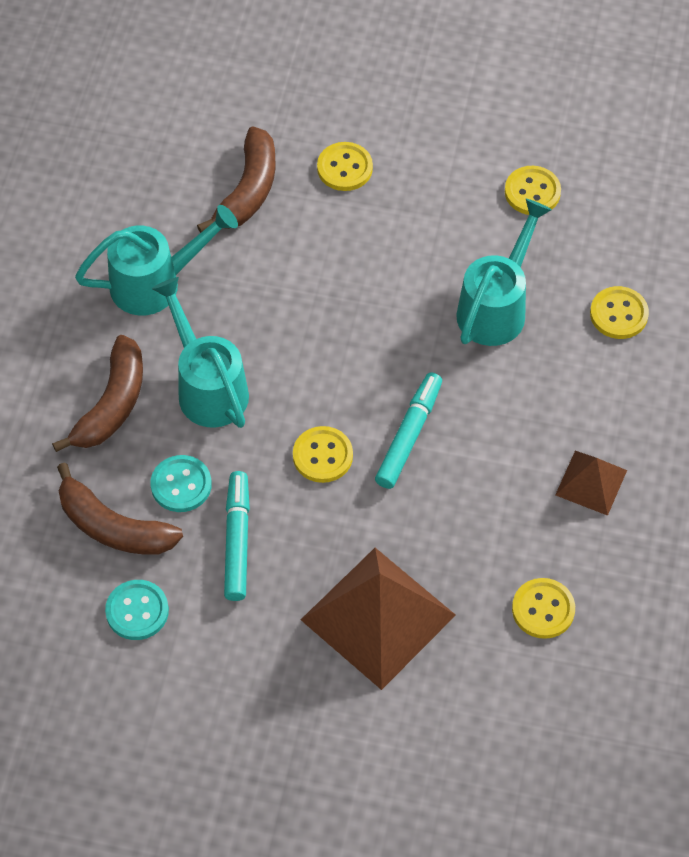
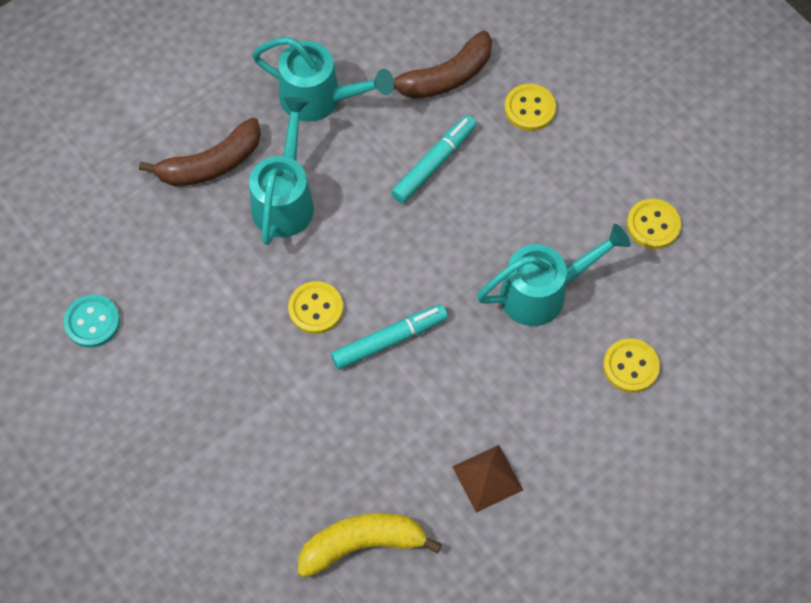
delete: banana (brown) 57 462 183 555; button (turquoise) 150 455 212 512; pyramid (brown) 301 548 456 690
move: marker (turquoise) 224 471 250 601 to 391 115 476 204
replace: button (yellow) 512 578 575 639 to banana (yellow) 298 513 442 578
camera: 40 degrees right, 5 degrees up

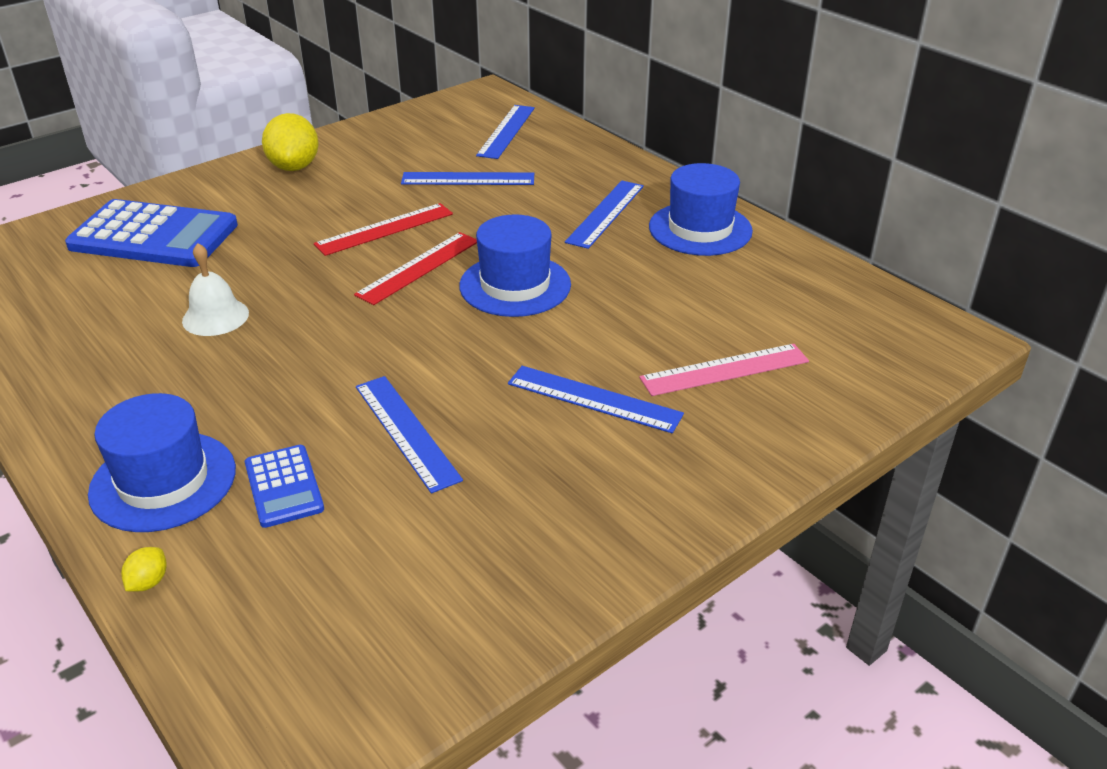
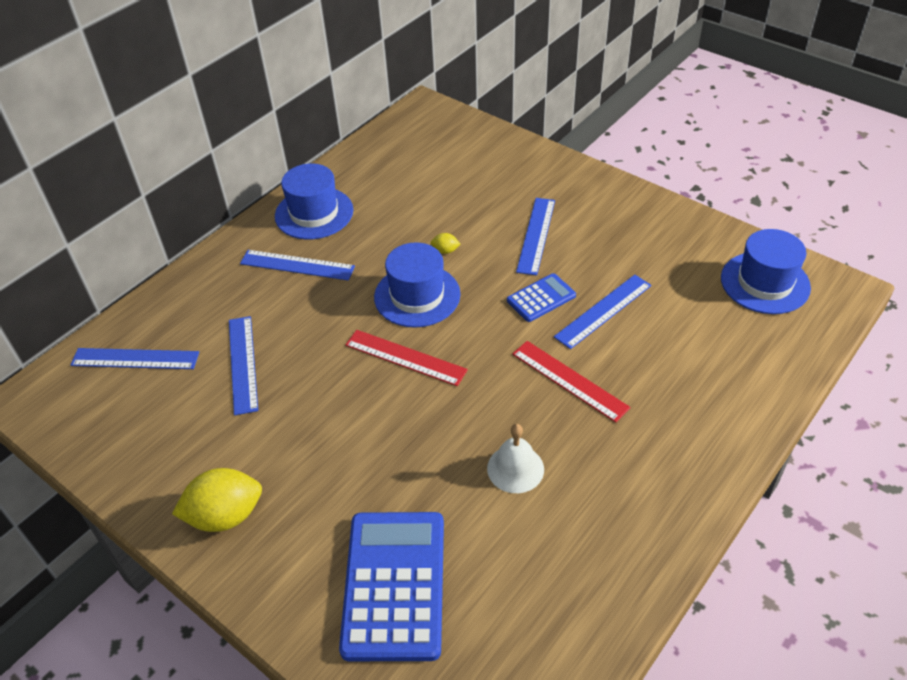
delete: ruler (pink) 639 344 809 396
move: hat (blue) 88 393 236 532 to 721 229 811 314; lemon (yellow) 121 547 167 592 to 431 233 460 254; calculator (blue) 245 445 324 528 to 507 273 576 322; ruler (red) 314 203 453 256 to 512 341 631 422
camera: 100 degrees left, 10 degrees up

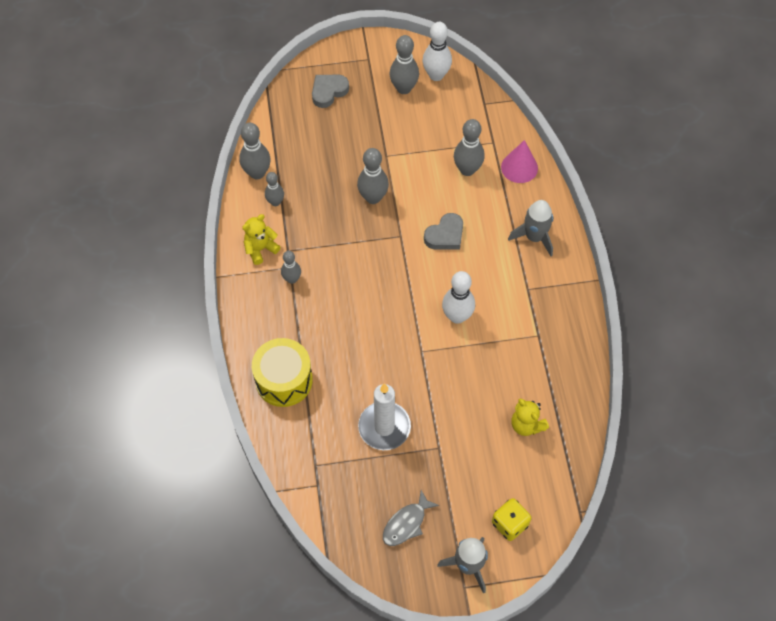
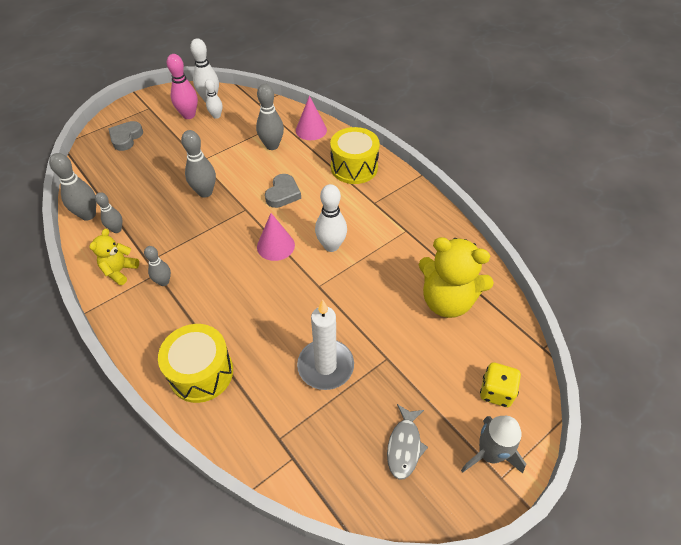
insert: bowling pin (white) 205 79 223 119; cone (pink) 257 213 295 261
replace: rocket (grey) 508 200 553 256 to drum (yellow) 330 127 380 184
recolor: bowling pin (grey) 390 35 419 94 to bowling pin (pink) 167 54 198 119
resize: teddy bear (yellow) 511 399 549 436 = 419 237 494 318 x1.85
camera: 30 degrees left, 10 degrees down

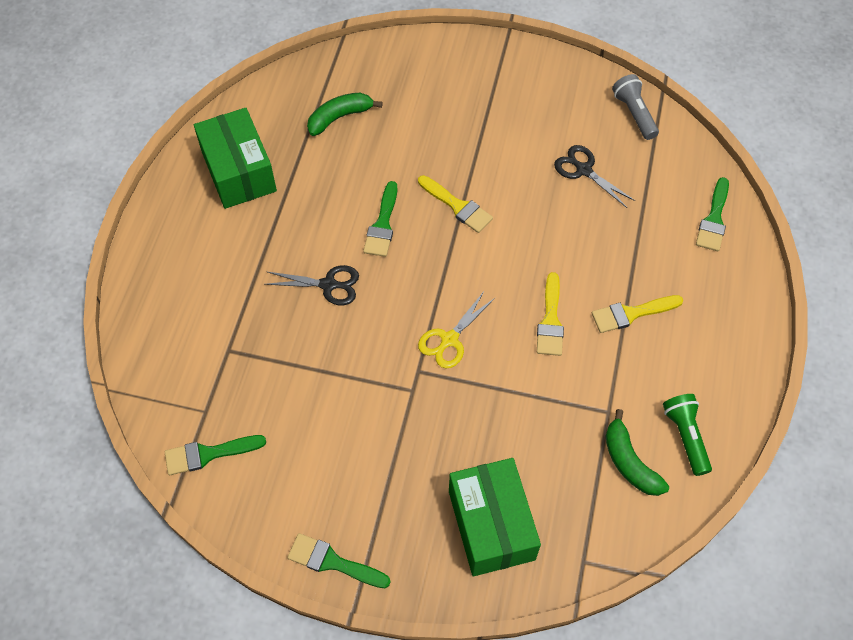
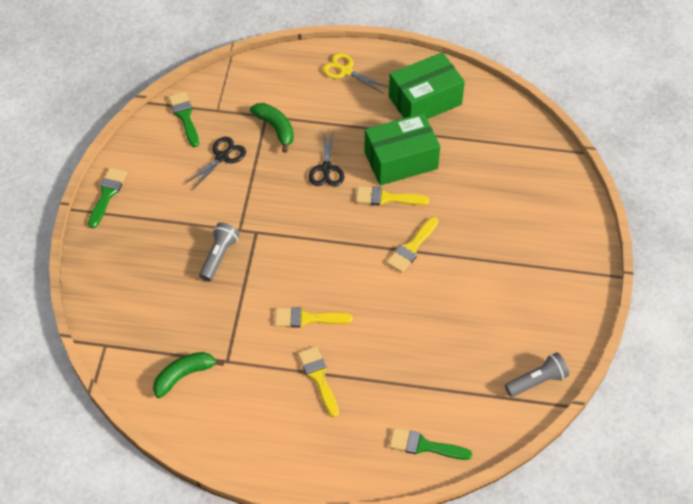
delete: flashlight (green) 663 394 712 476
insert: flashlight (grey) 199 222 240 282
move: banana (green) 307 93 383 136 to 250 103 294 153; scissors (yellow) 418 292 496 368 to 322 53 389 93; box (green) 449 458 541 576 to 364 113 440 185; scissors (black) 554 145 635 208 to 184 137 246 190
recolor: brush (green) 363 181 397 257 to brush (yellow) 356 186 429 205
camera: 85 degrees right, 5 degrees down

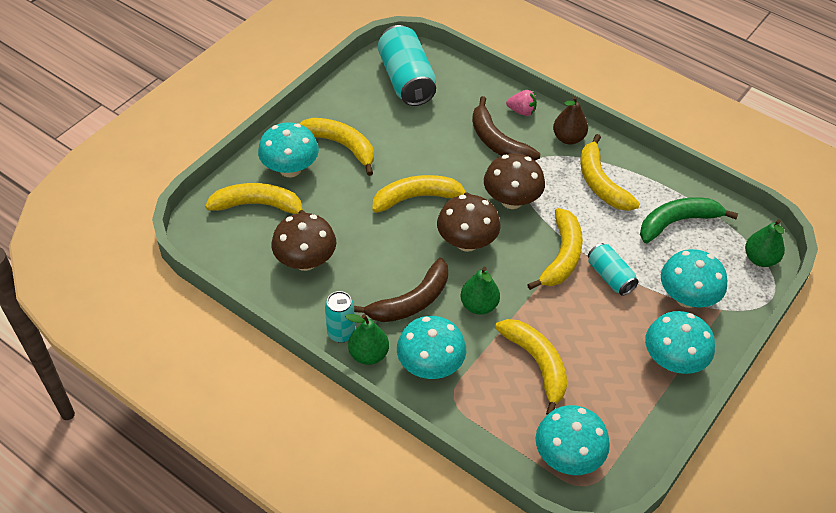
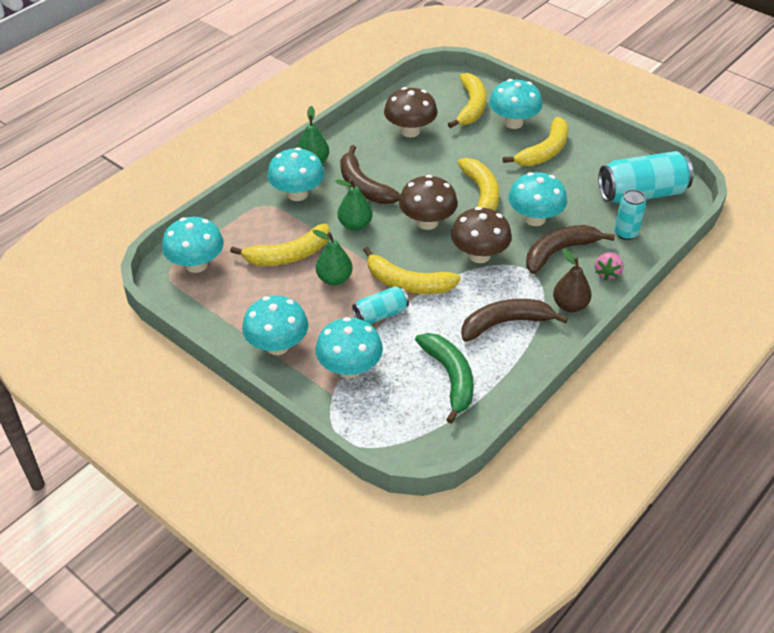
insert: mushroom (turquoise) 508 172 567 226
move: can (turquoise) 325 291 355 343 to 614 189 646 240; pear (green) 745 219 785 267 to 313 230 353 285
recolor: banana (yellow) 580 134 640 211 to banana (brown) 461 299 568 342
camera: 95 degrees right, 5 degrees down

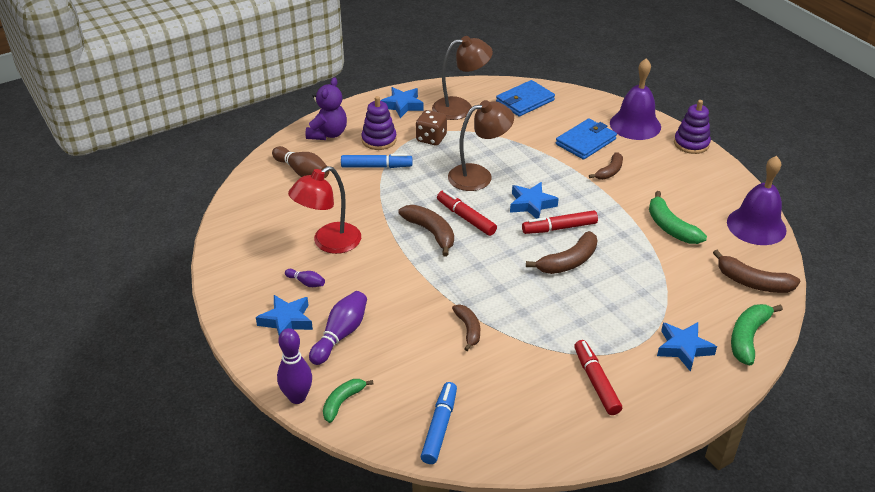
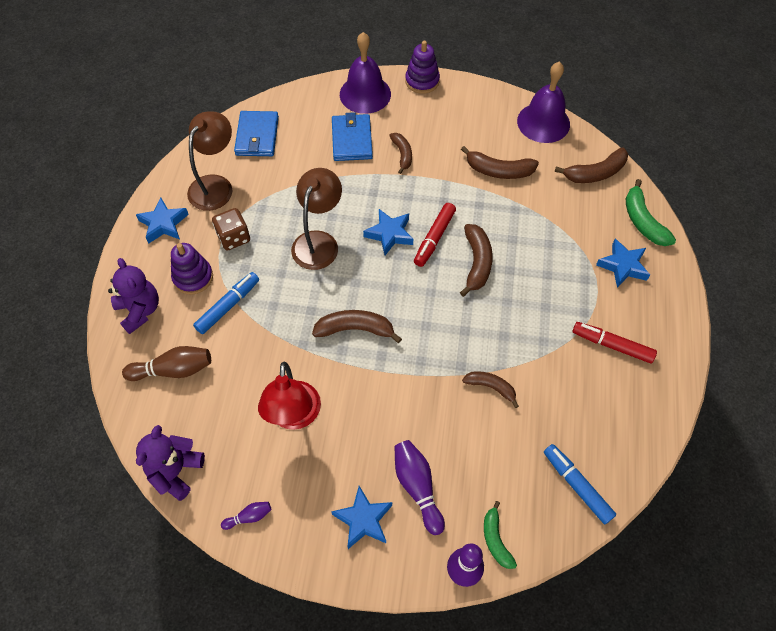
delete: marker (red) 437 190 497 236
insert: teddy bear (purple) 136 425 205 501
move: bowling pin (purple) 285 269 325 287 to 221 502 271 530
recolor: banana (green) 649 191 707 244 to banana (brown) 461 146 539 179
camera: 50 degrees left, 20 degrees up

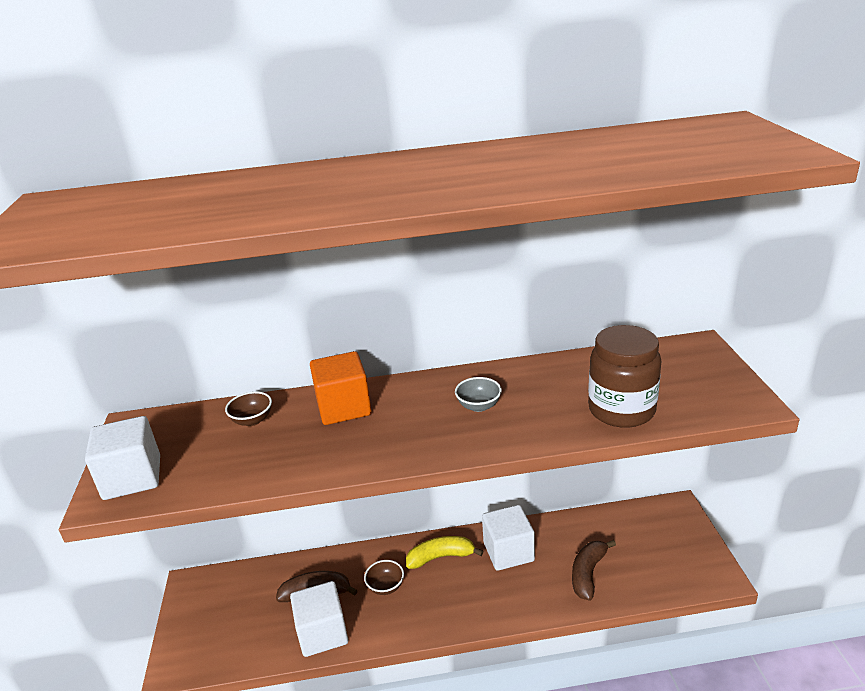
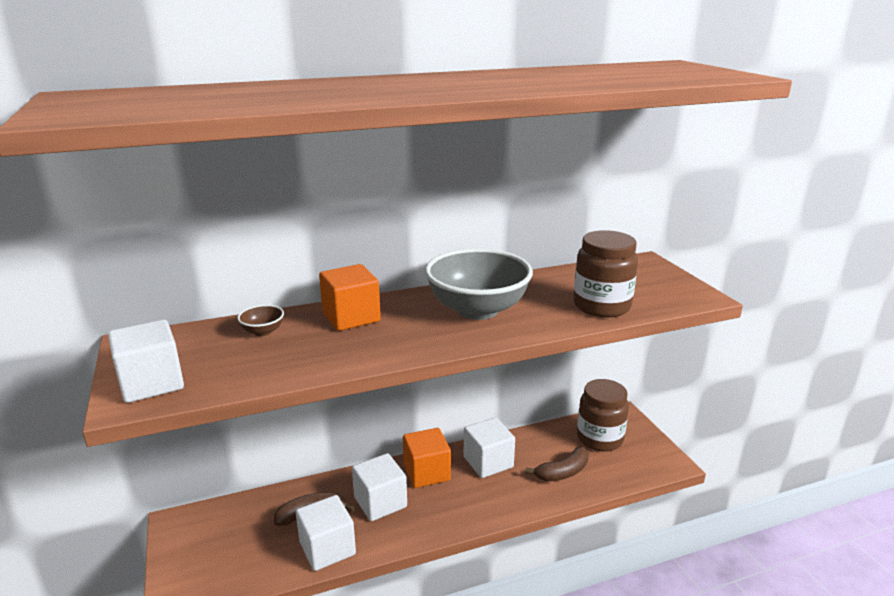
insert: jar (brown) 577 379 629 451
replace: bowl (brown) 364 560 404 595 to cube (white) 352 453 407 521; banana (yellow) 406 536 483 569 to cube (orange) 403 428 451 488
rotate: banana (brown) 572 540 616 601 = 525 447 589 482 135 degrees counterclockwise
resize: bowl (grey) 455 377 502 412 = 425 248 533 320 x2.48
camera: 15 degrees left, 5 degrees down

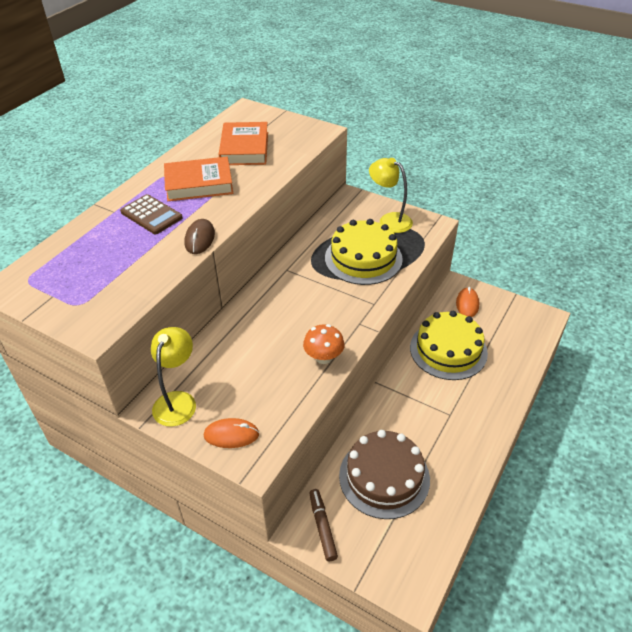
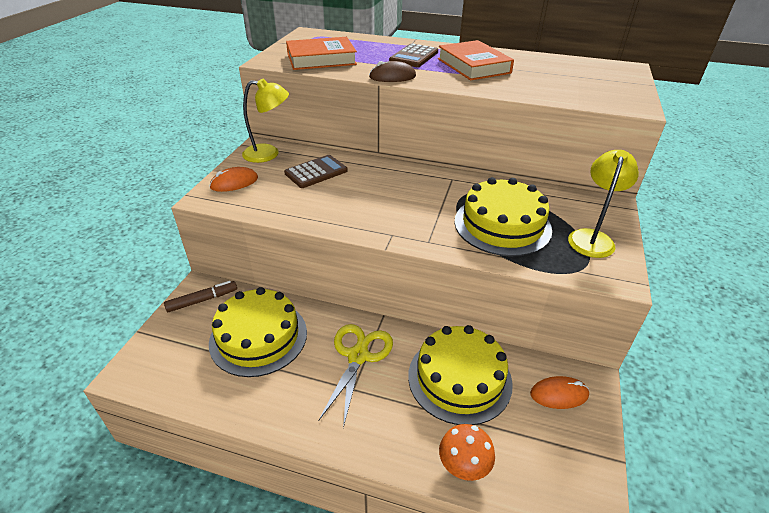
insert: calculator (brown) 284 155 348 188; scissors (yellow) 318 324 393 428
move: book (orange) 218 122 268 165 to 286 37 357 70; mushroom (orange) 303 324 345 364 to 439 424 495 481
recolor: cake (brown) 339 430 430 519 to cake (yellow) 209 287 307 377
rotate: mouse (orange) 204 418 259 448 = 209 167 258 192 75 degrees clockwise
camera: 75 degrees right, 5 degrees down

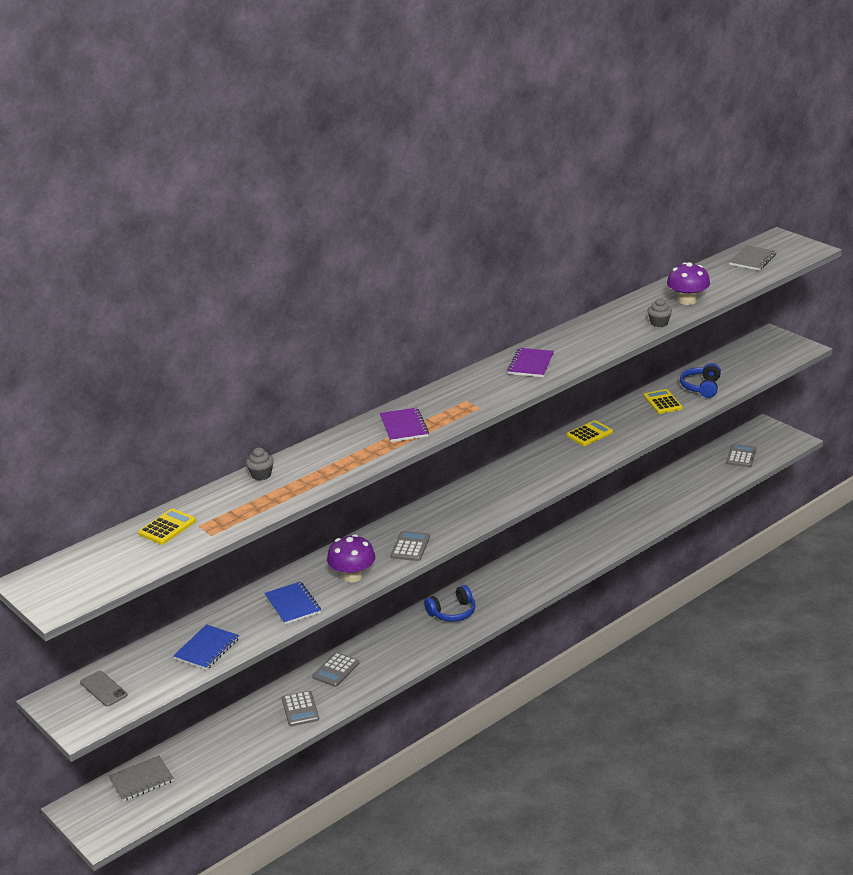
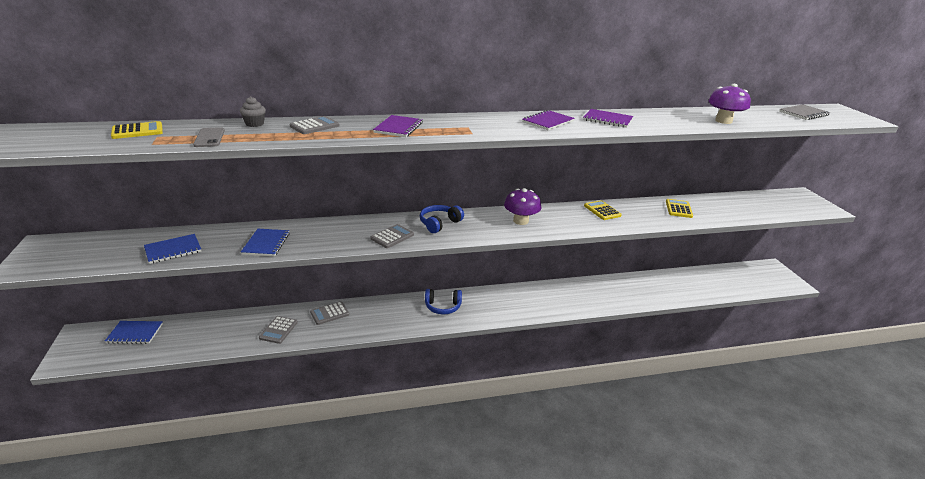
delete: cupcake (grey) 647 298 672 327
insert: notebook (purple) 583 109 633 128
move: phone (grey) 80 671 127 706 to 193 127 225 147; mushroom (purple) 327 534 375 583 to 504 188 541 225; headphones (blue) 680 363 721 398 to 420 205 464 233; calculator (grey) 726 444 756 467 to 290 116 339 134
recolor: notebook (grey) 108 755 174 801 to notebook (blue) 105 321 163 344
rotate: calculator (yellow) 567 420 613 446 = 584 200 622 220 105 degrees counterclockwise
camera: 25 degrees right, 0 degrees up

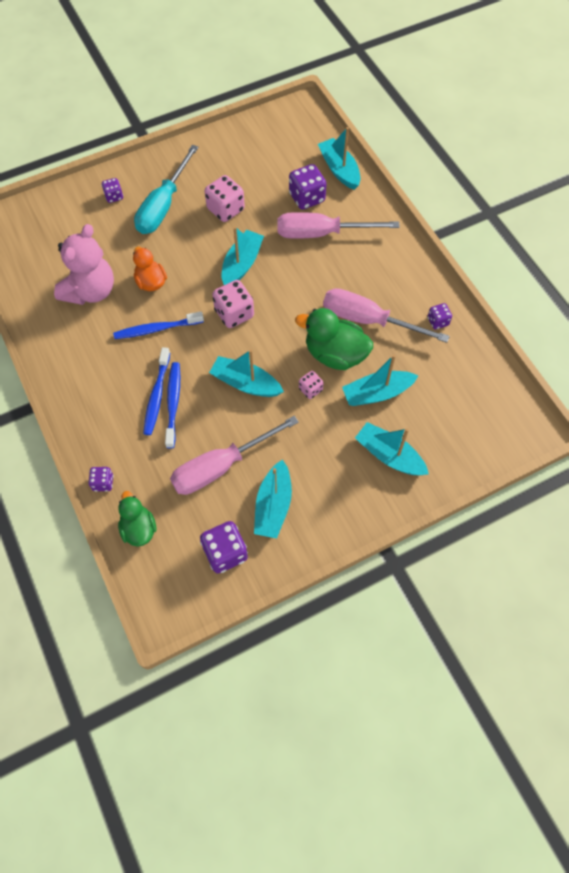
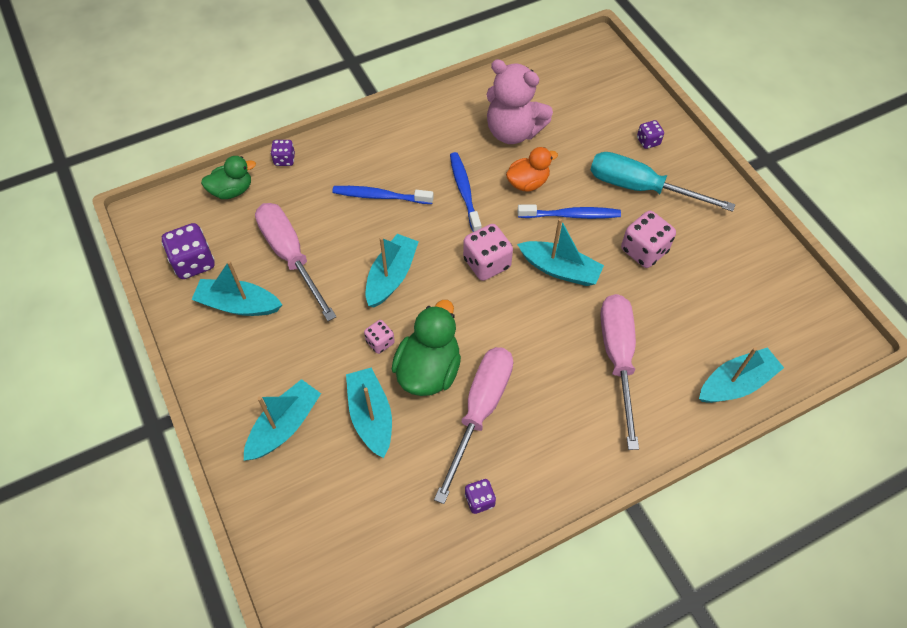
delete: dice (purple) 289 164 326 210
move: toothbrush (blue) 165 362 180 449 to 517 205 621 219
camera: 90 degrees right, 5 degrees down

